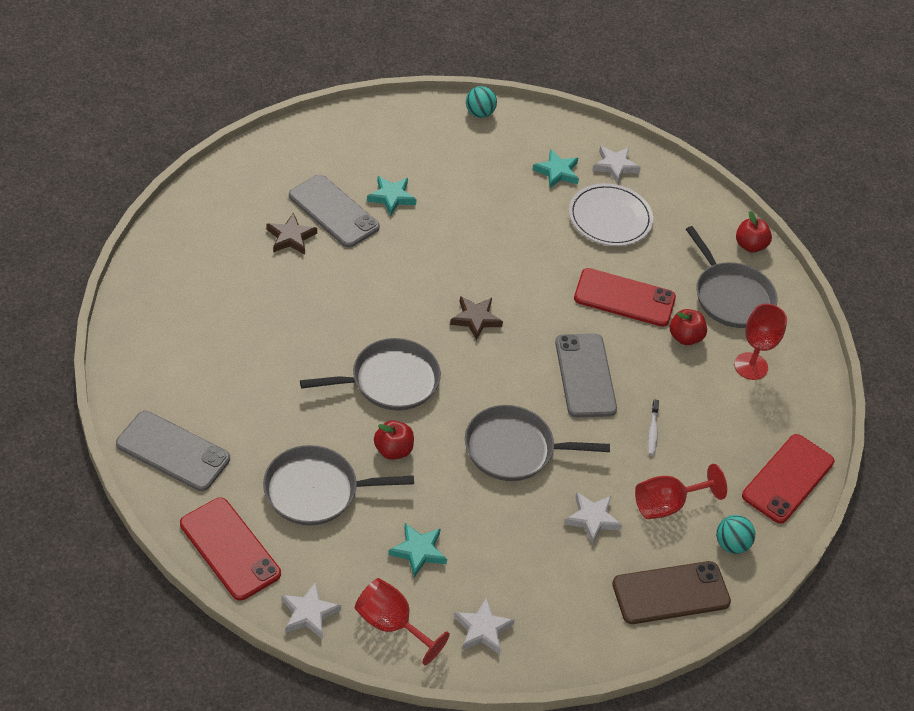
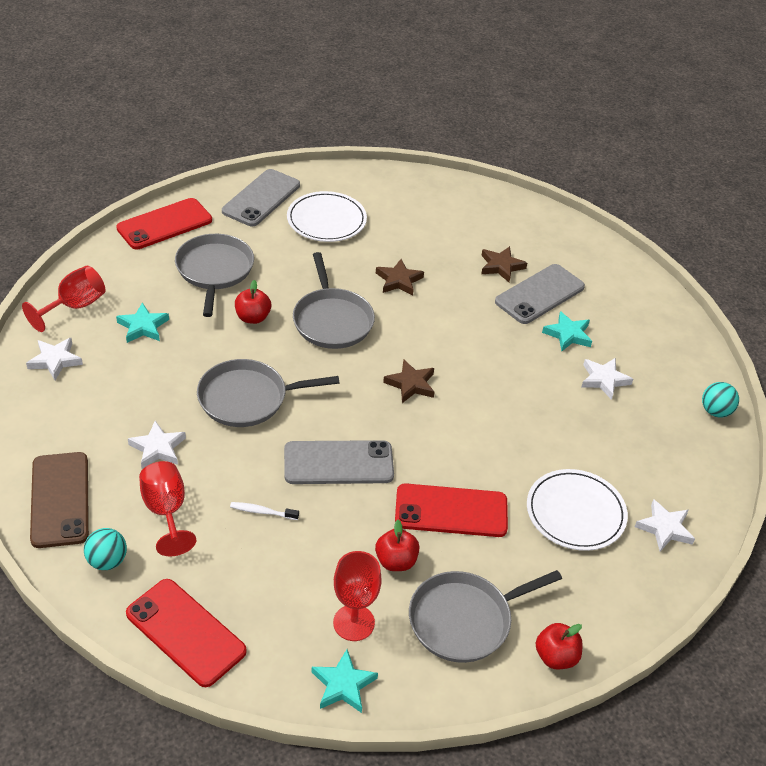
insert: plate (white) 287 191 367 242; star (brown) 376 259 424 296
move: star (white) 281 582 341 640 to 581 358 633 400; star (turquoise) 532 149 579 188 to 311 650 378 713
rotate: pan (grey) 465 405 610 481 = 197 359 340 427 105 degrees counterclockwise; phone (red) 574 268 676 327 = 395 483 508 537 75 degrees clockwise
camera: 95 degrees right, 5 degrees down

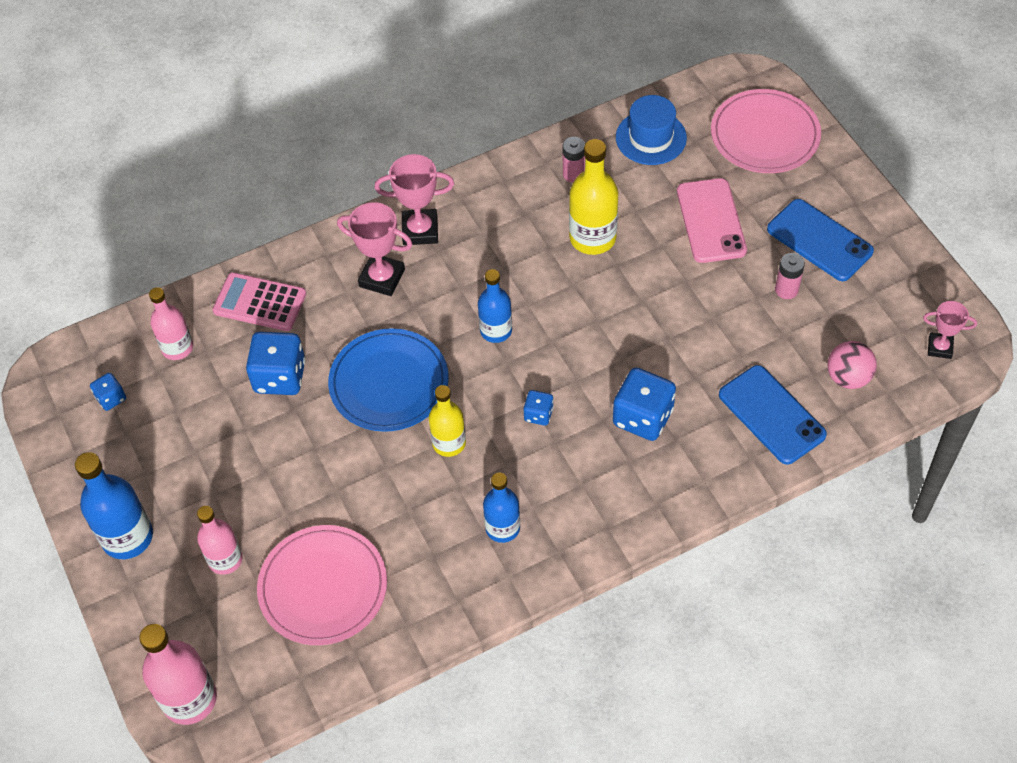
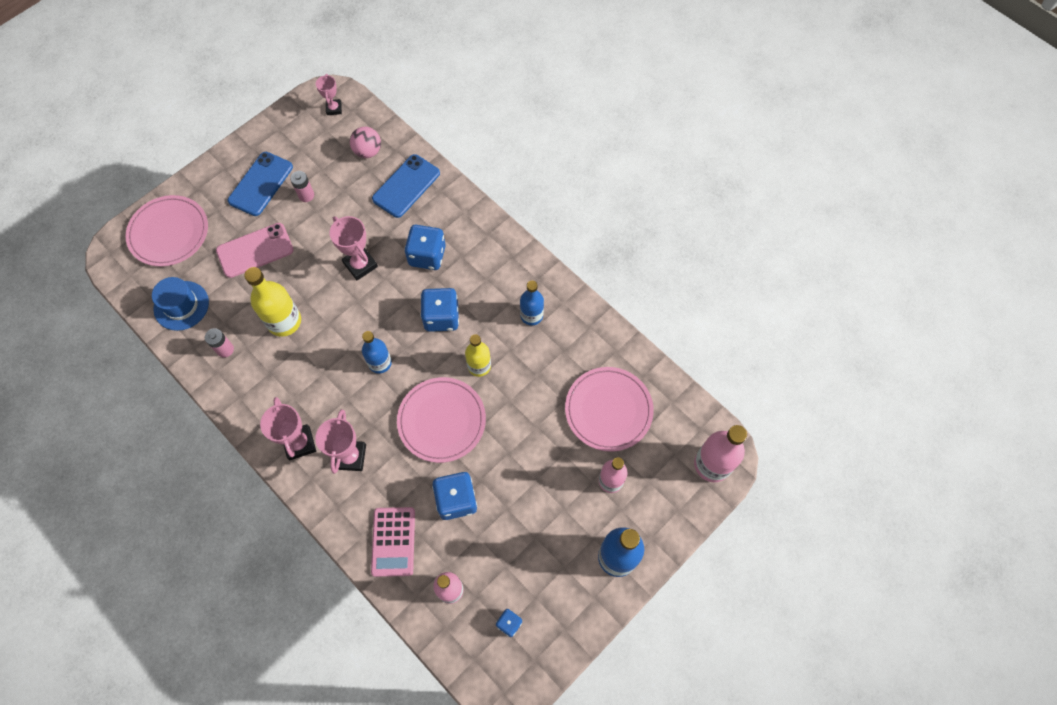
insert: trophy (pink) 329 216 378 280
recolor: plate (blue) 328 328 449 432 to plate (pink) 397 377 486 463
resize: dice (blue) 524 390 554 426 = 421 288 459 332 x1.93
camera: 110 degrees left, 10 degrees up

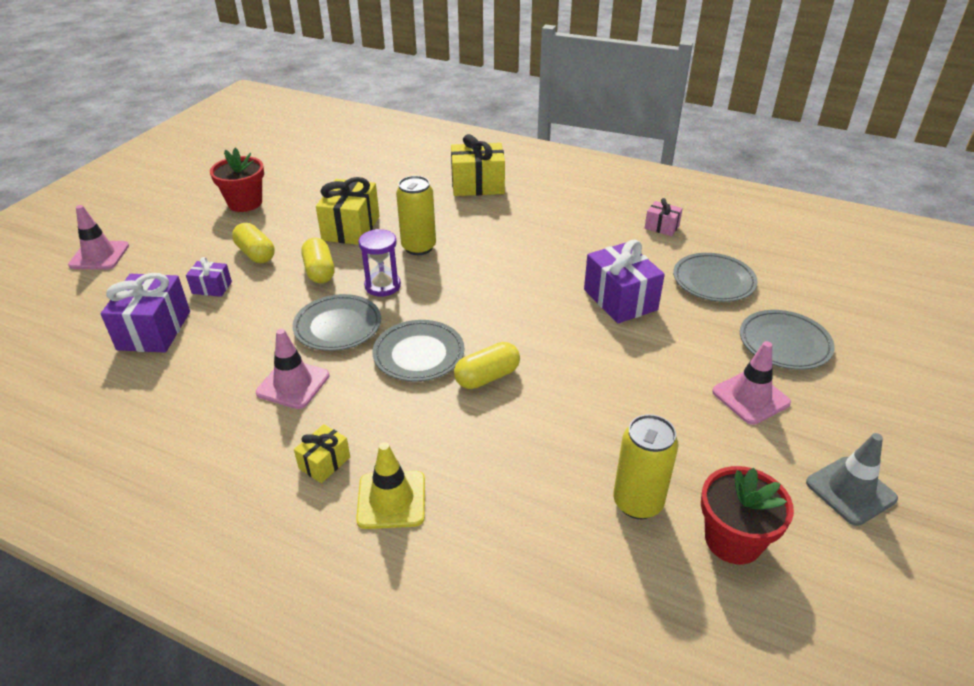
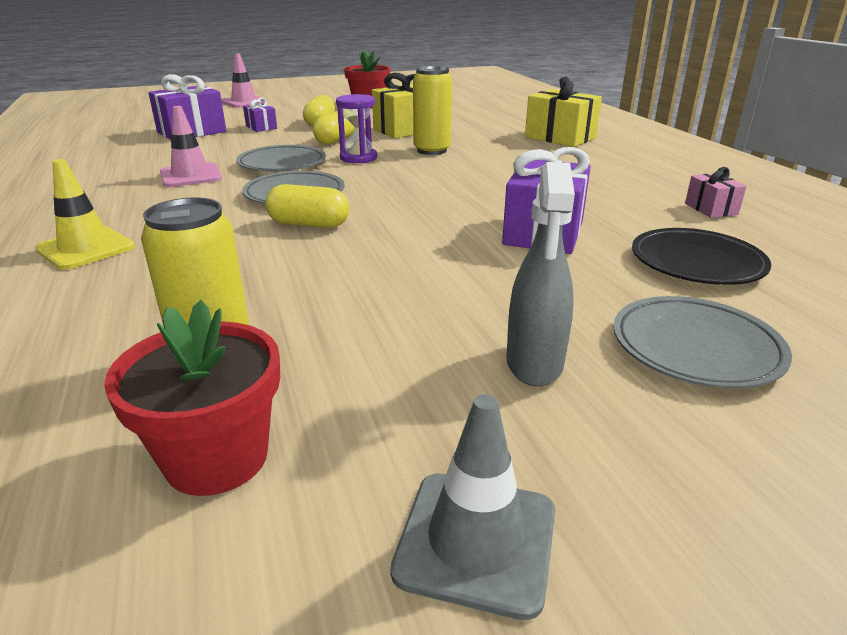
delete: gift (yellow) 294 424 350 483
replace: traffic cone (pink) 712 341 791 425 to spray bottle (grey) 506 162 575 386
recolor: plate (grey) 673 253 758 302 to plate (black) 632 228 771 285
camera: 45 degrees right, 10 degrees down

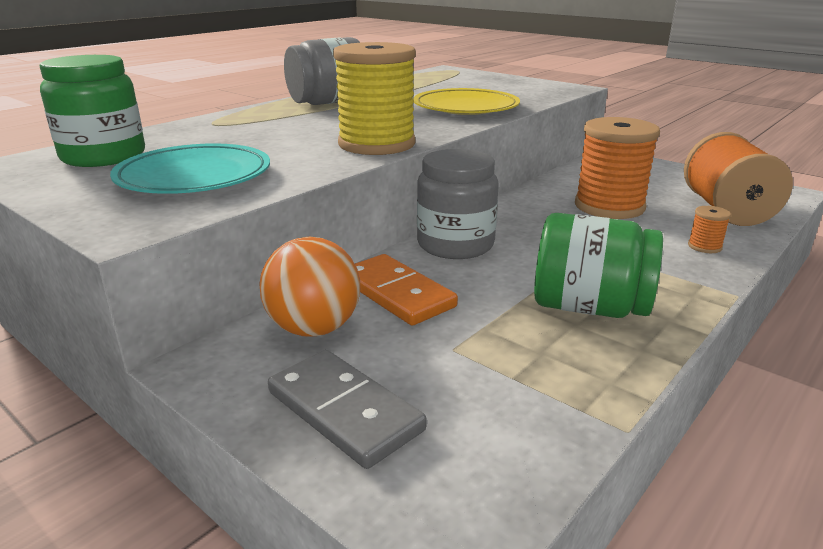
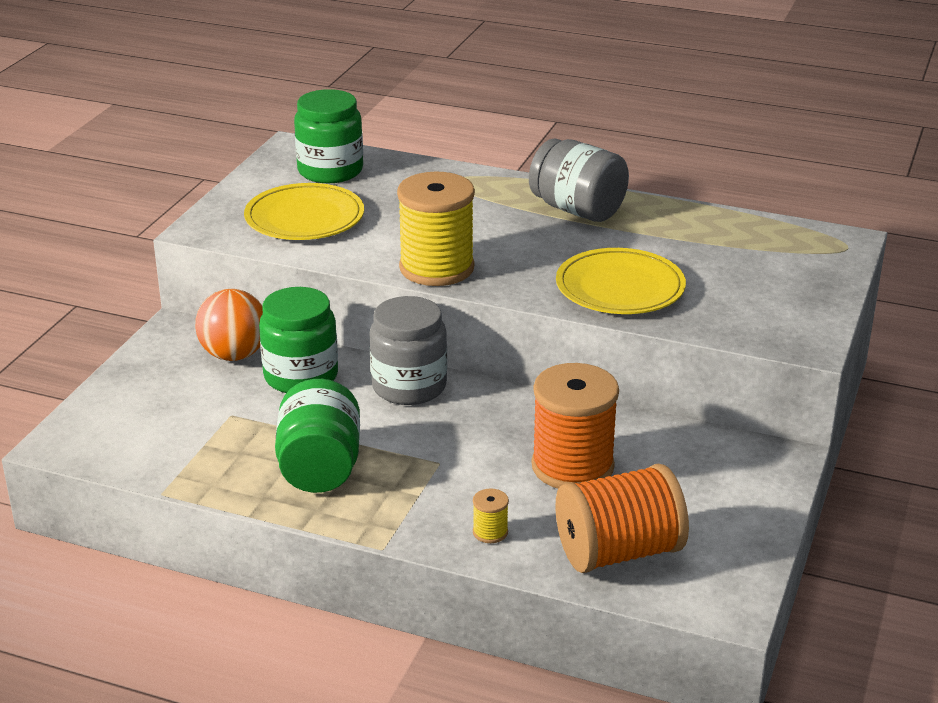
delete: domino (grey) 268 350 427 469
replace: domino (orange) 355 254 458 326 to jar (green) 259 287 338 393
recolor: plate (turquoise) 110 143 270 194 to plate (yellow) 244 183 364 240; spool (orange) 688 206 731 253 to spool (yellow) 473 488 509 543
camera: 70 degrees right, 5 degrees up

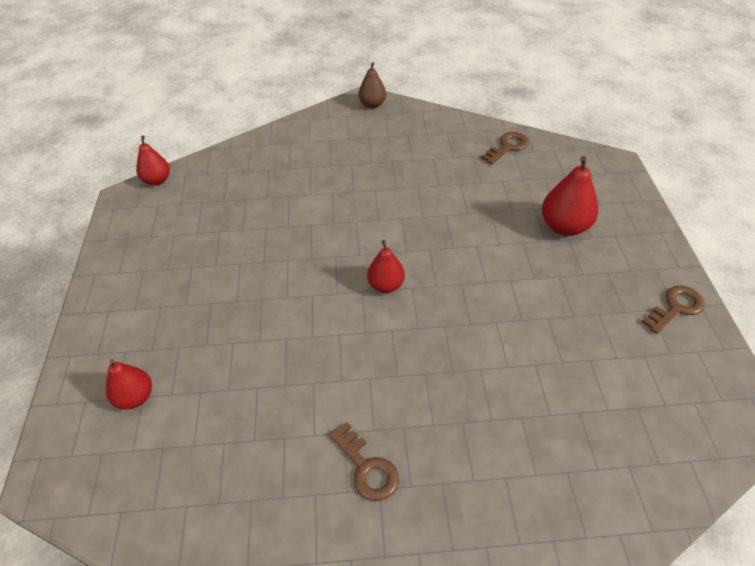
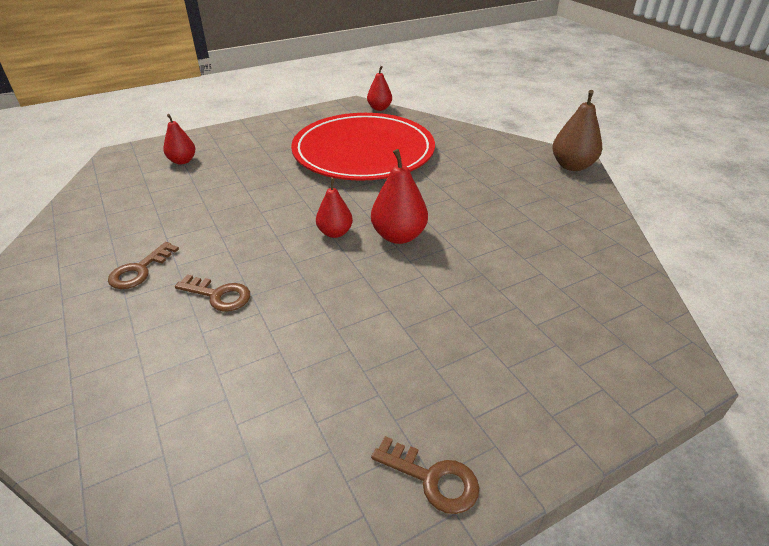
insert: plate (red) 291 113 435 181
move: key (brown) 481 132 529 164 to 175 274 250 312; pear (red) 542 156 598 236 to 371 149 428 244
resize: pear (brown) 358 62 386 108 = 552 90 602 171 x1.53
camera: 65 degrees right, 10 degrees down

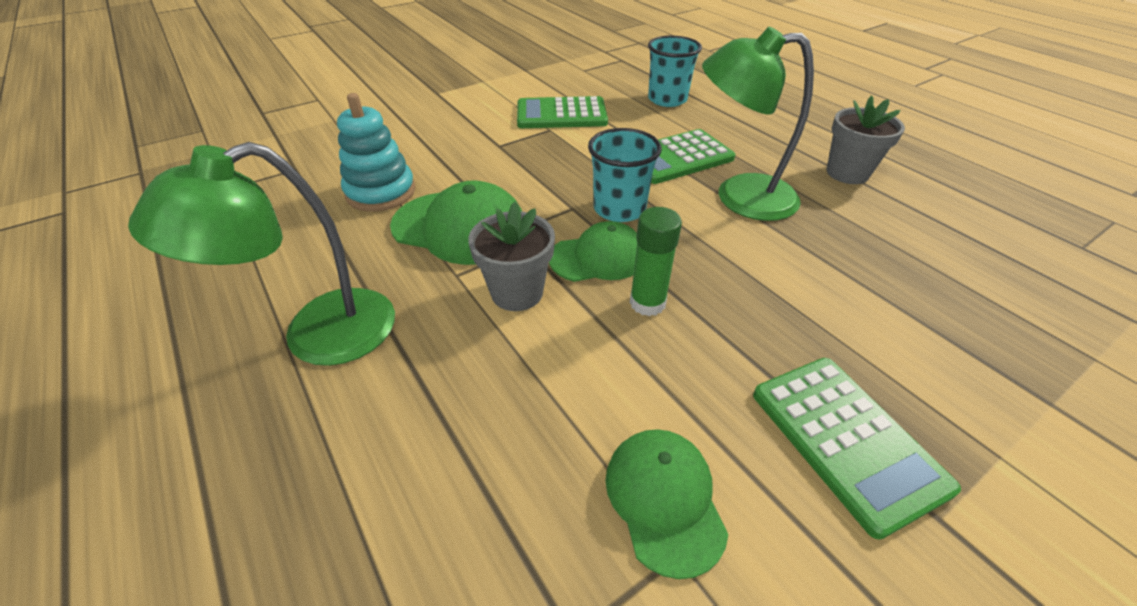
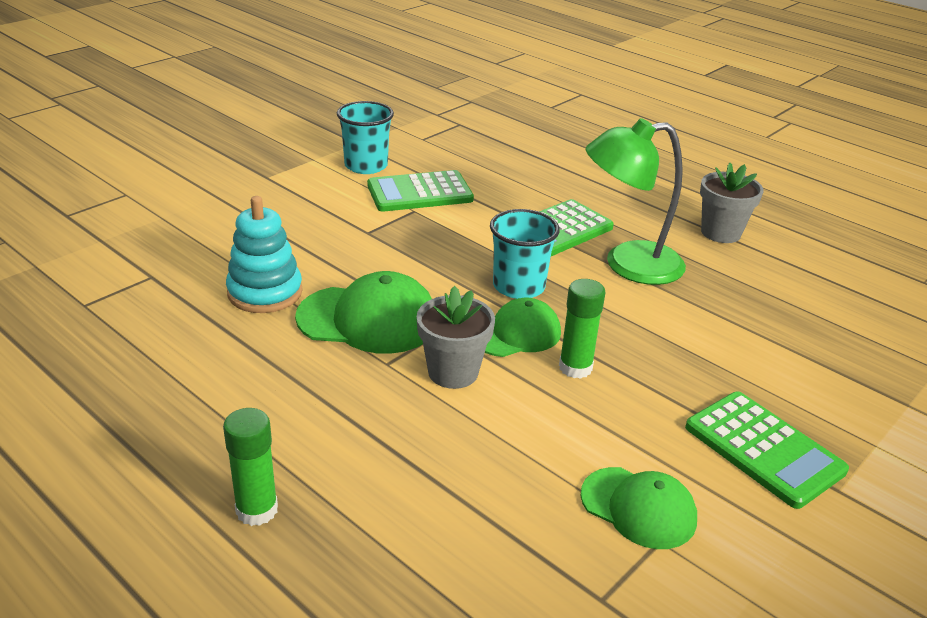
delete: lamp (green) 128 142 395 366
insert: glue stick (green) 223 408 278 526
move: cup (turquoise) 648 36 702 107 to 337 101 394 174
rotate: cap (green) 605 429 729 579 = 580 467 697 549 150 degrees clockwise
camera: 15 degrees left, 10 degrees down

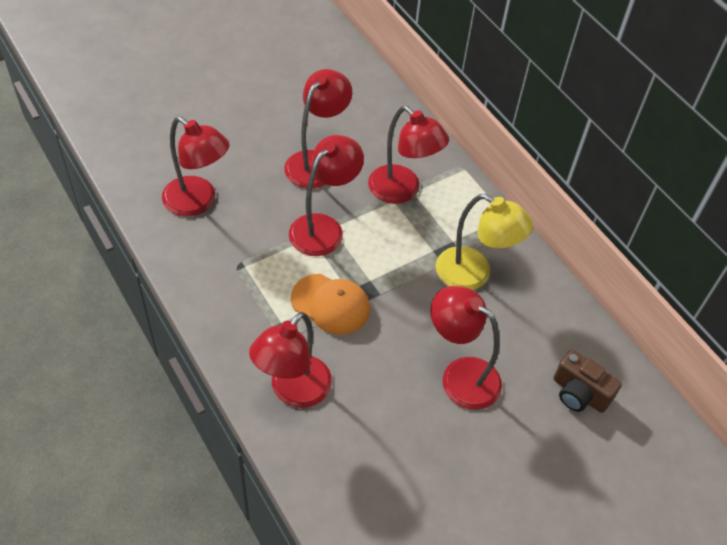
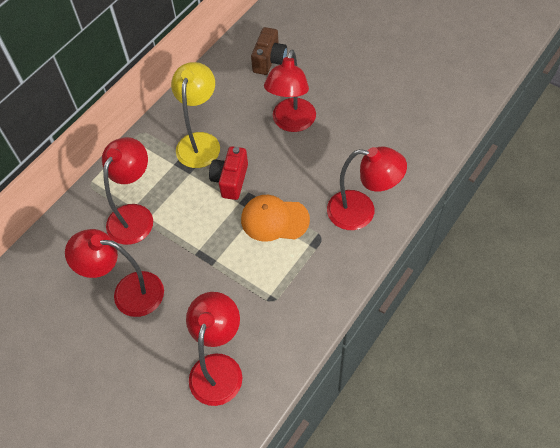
delete: lamp (red) 289 135 364 256
insert: camera (red) 209 146 248 200
rotate: cap (orange) 291 274 370 335 = 241 195 310 242 90 degrees counterclockwise
camera: 105 degrees left, 5 degrees up

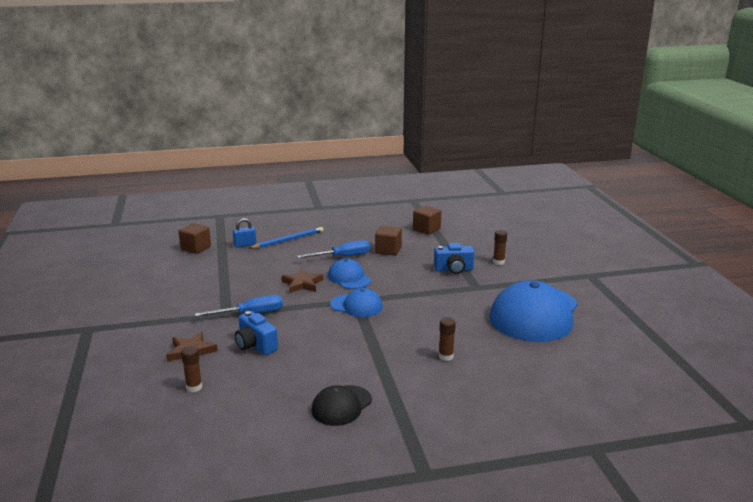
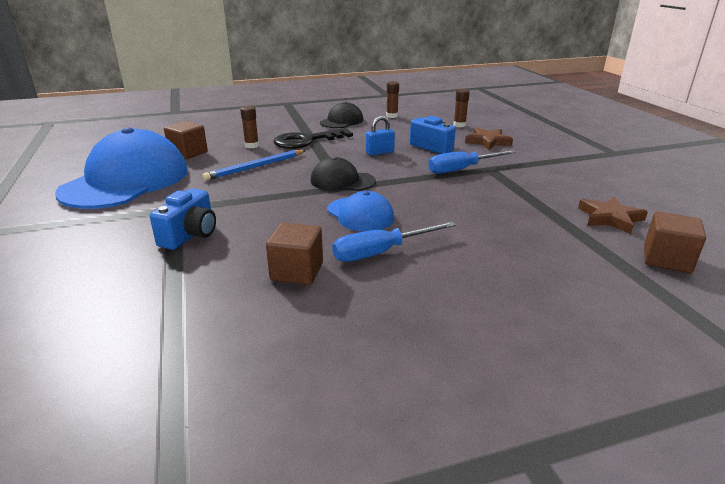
insert: key (black) 273 128 353 149
move: padlock (blue) 233 218 256 248 to 366 116 395 156; pencil (blue) 249 227 323 249 to 202 150 306 181; star (brown) 281 268 323 293 to 578 196 648 234; cube (brown) 413 206 442 235 to 164 121 208 159; glue stick (brown) 493 230 507 265 to 386 81 399 118
recolor: cap (blue) 330 288 383 317 to cap (black) 311 157 376 191
rotate: camera (blue) 434 243 475 274 = 150 188 216 250 120 degrees clockwise
camera: 175 degrees right, 5 degrees up

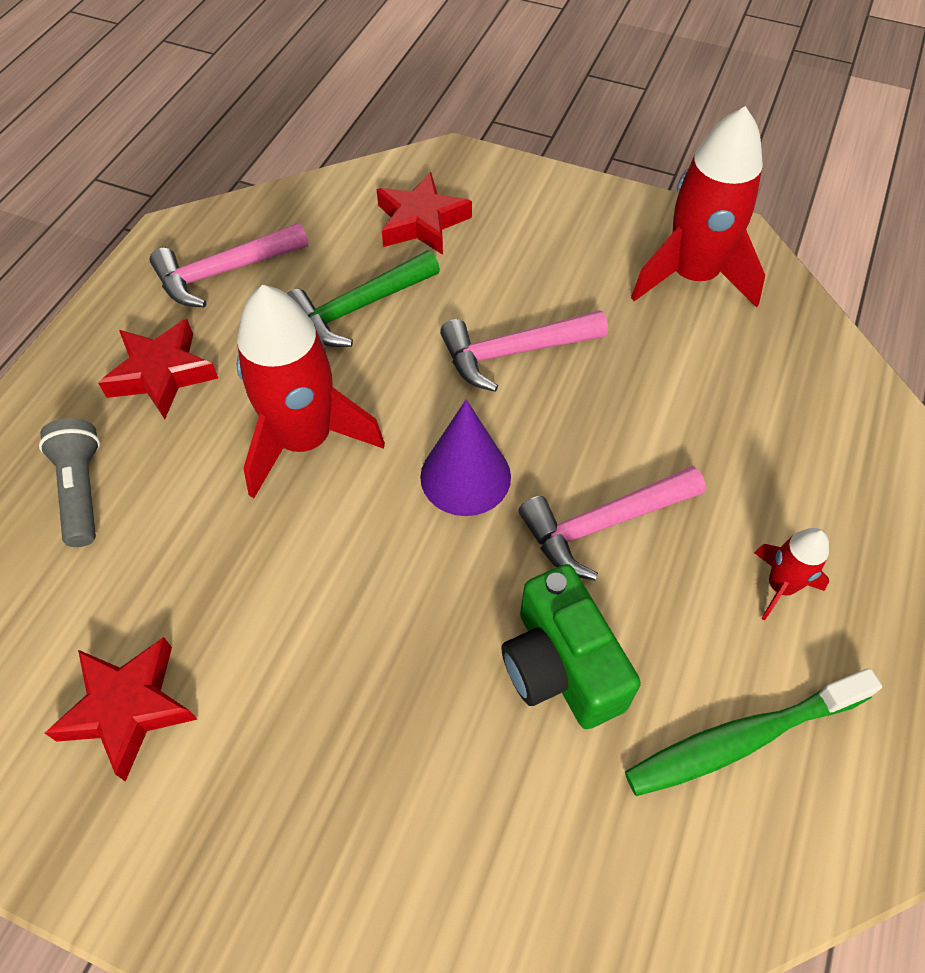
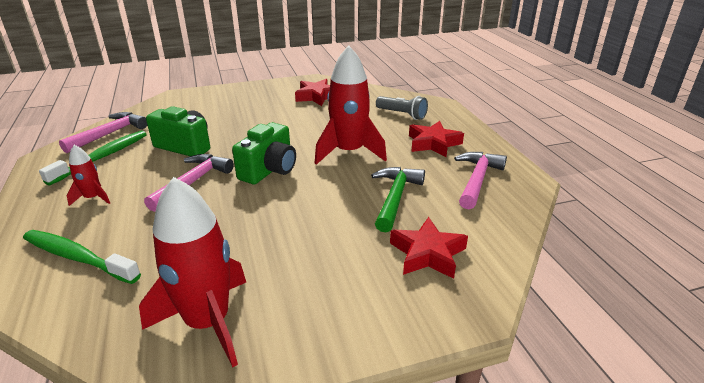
insert: toothbrush (green) 23 230 141 284
move: hammer (pink) 440 310 608 392 to 59 112 147 153
replace: cone (purple) 420 399 511 516 to camera (green) 232 122 296 184
camera: 140 degrees right, 25 degrees down

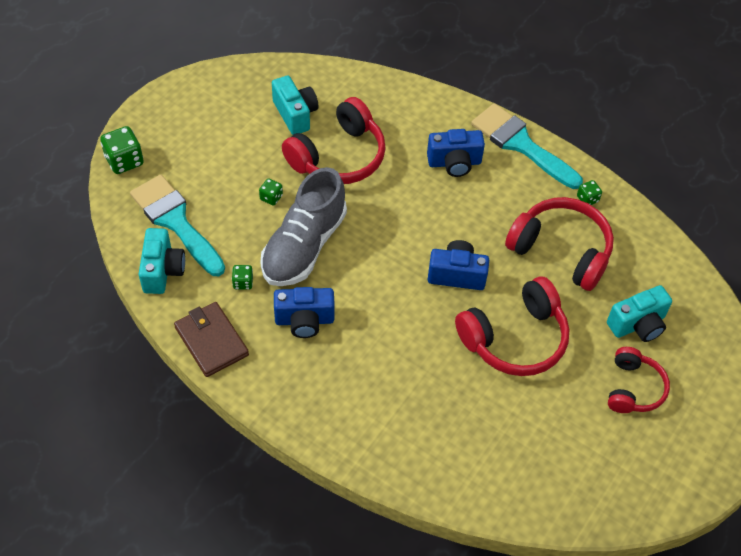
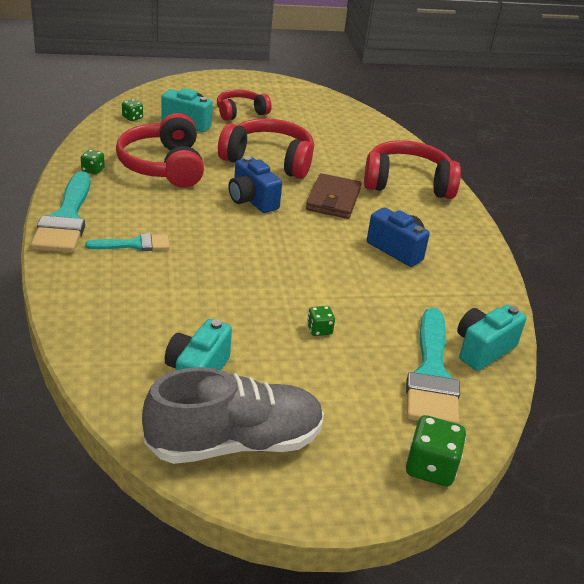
move: wallet (brown) 174 302 249 377 to 306 173 361 219; dice (green) 232 265 253 290 to 122 99 143 121; shoe (grey) 260 167 347 286 to 142 367 324 464; headphones (red) 282 97 386 184 to 364 140 461 199
replace: camera (blue) 427 129 485 177 to brush (turquoise) 85 233 170 251
camera: 135 degrees left, 20 degrees down

